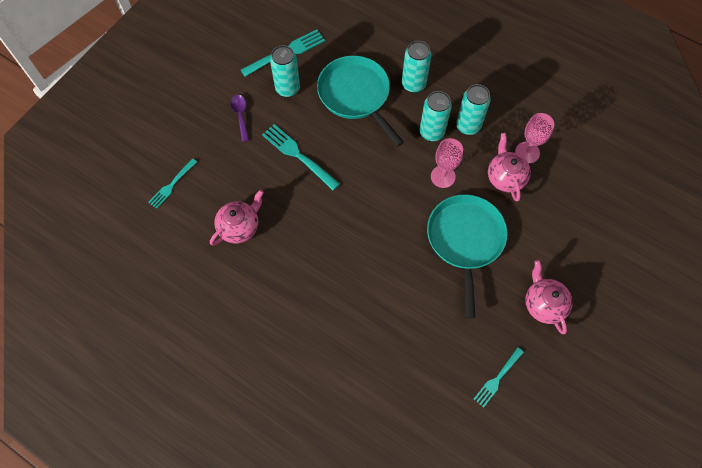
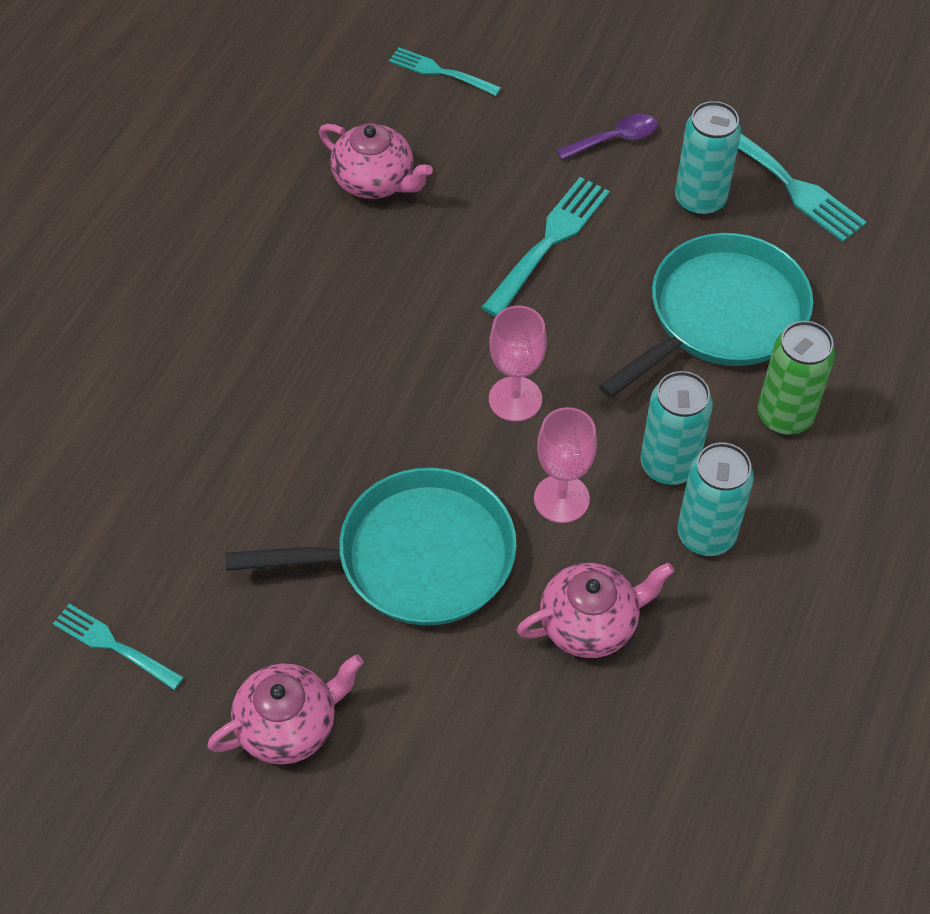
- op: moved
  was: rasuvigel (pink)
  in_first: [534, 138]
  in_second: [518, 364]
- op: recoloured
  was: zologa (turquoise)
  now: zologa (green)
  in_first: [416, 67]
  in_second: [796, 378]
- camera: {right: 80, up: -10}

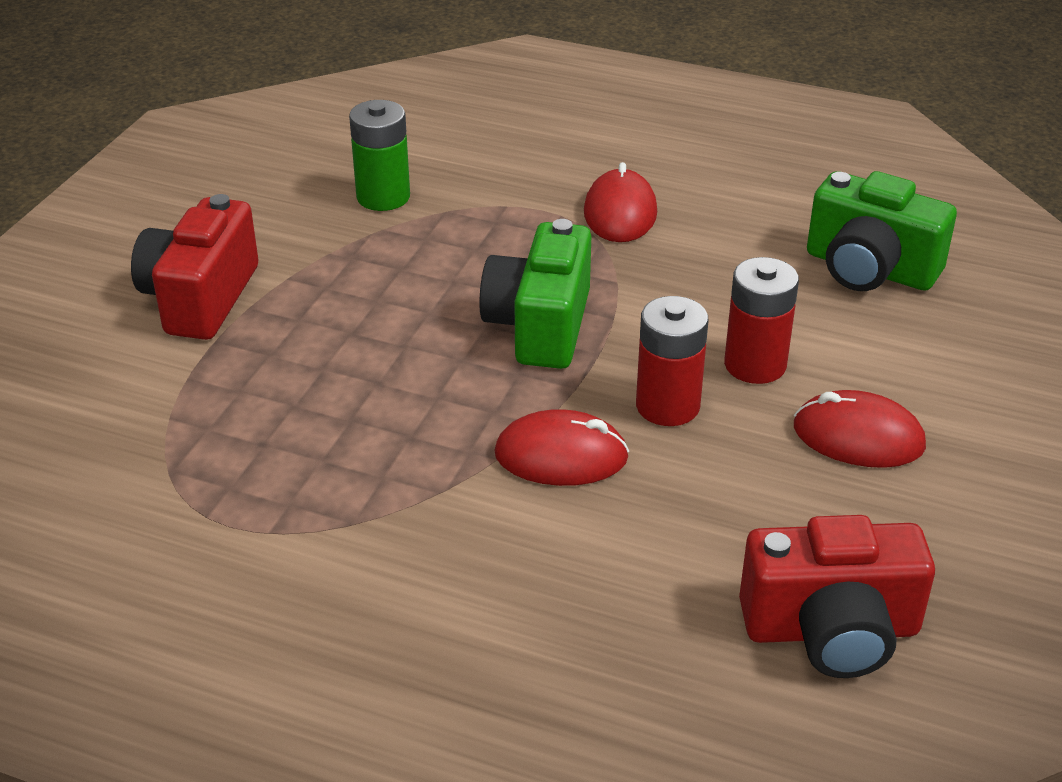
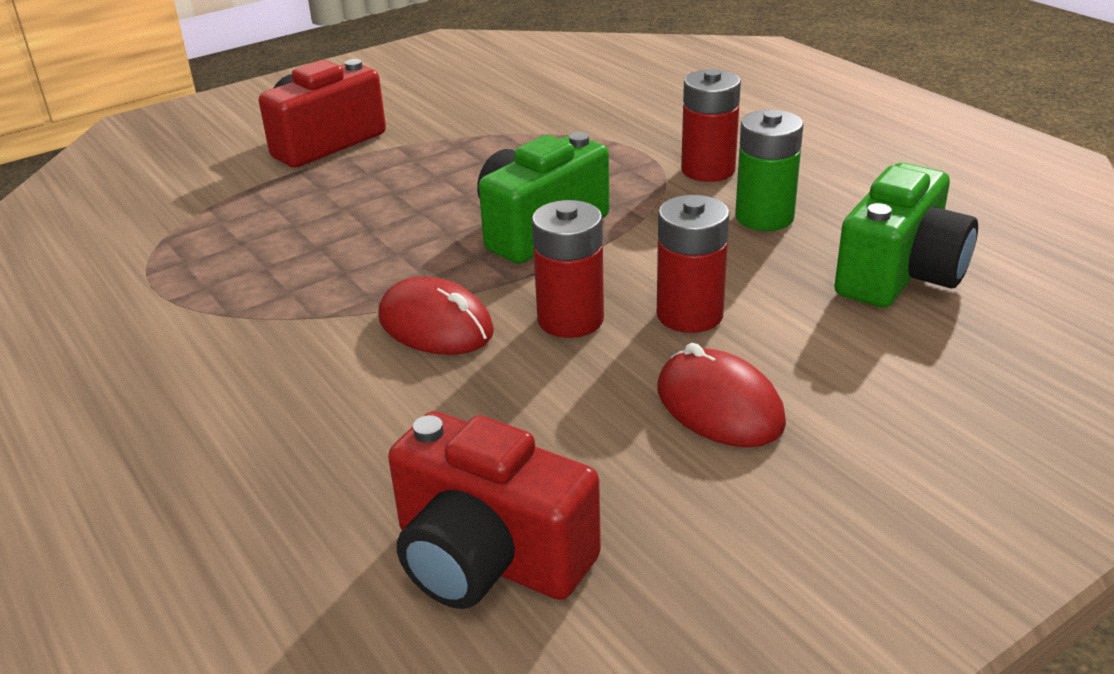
- op: moved
  was: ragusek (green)
  in_first: [379, 155]
  in_second: [769, 170]
- op: replaced
  was: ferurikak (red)
  now: ragusek (red)
  in_first: [620, 202]
  in_second: [711, 125]
- op: turned
  was: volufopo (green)
  in_first: [882, 231]
  in_second: [906, 235]
  clockwise: -120
- camera: {right: 35, up: -5}

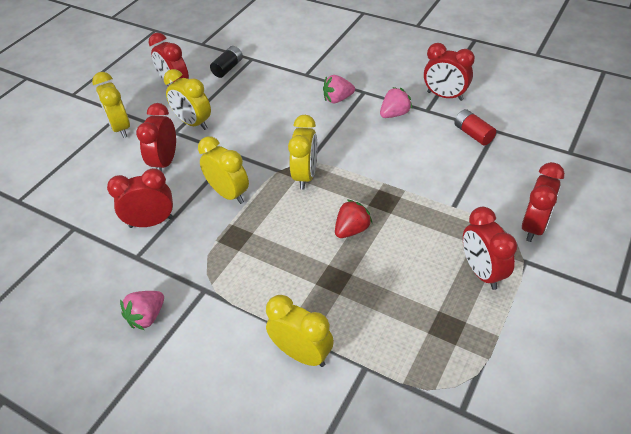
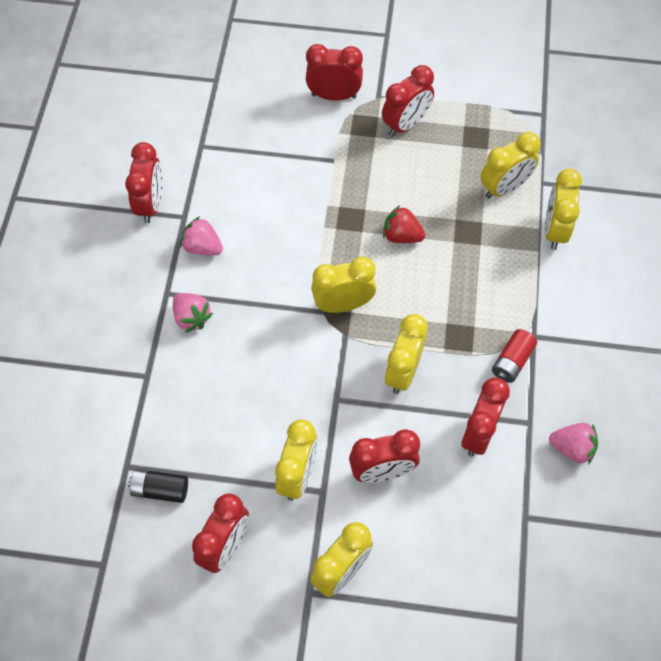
- op: added
  now: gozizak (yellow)
  in_second: [510, 165]
- op: moved
  was: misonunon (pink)
  in_first: [142, 310]
  in_second: [573, 444]
- op: moved
  was: ragusek (red)
  in_first: [475, 127]
  in_second: [514, 356]
- op: turned
  was: gozizak (red)
  in_first: [140, 198]
  in_second: [485, 417]
  clockwise: 60
- camera: {right: -115, up: 15}

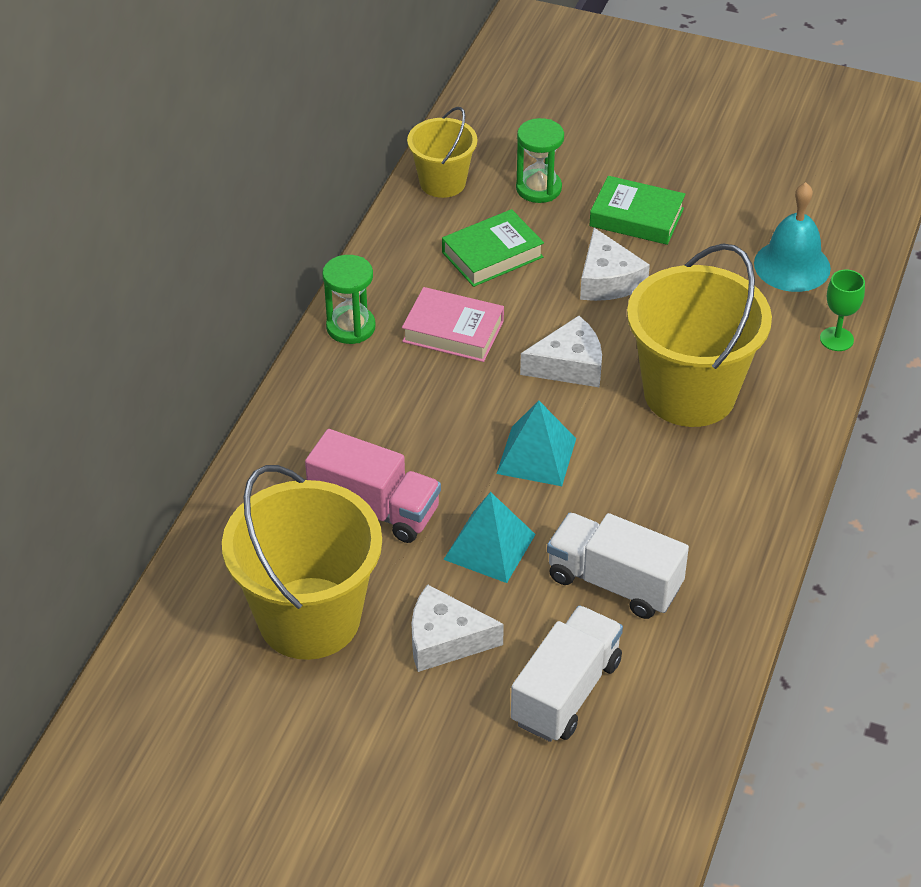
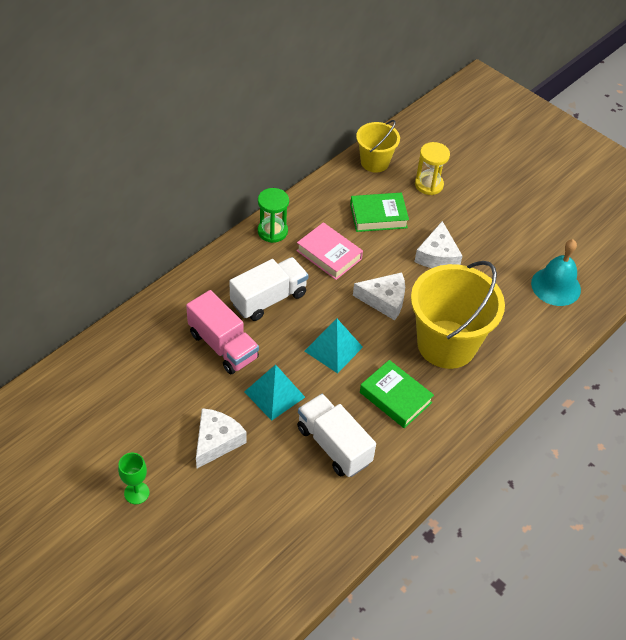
- op: removed
  was: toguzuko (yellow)
  in_first: [302, 562]
- op: moved
  was: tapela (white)
  in_first: [567, 673]
  in_second: [268, 289]
- op: moved
  was: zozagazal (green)
  in_first: [637, 210]
  in_second: [397, 394]
- op: moved
  was: rasuvigel (green)
  in_first: [842, 310]
  in_second: [134, 478]
- op: recoloured
  was: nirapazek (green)
  now: nirapazek (yellow)
  in_first: [540, 160]
  in_second: [432, 168]
- op: turned
  was: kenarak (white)
  in_first: [458, 628]
  in_second: [221, 438]
  clockwise: 90
- camera: {right: 20, up: 5}

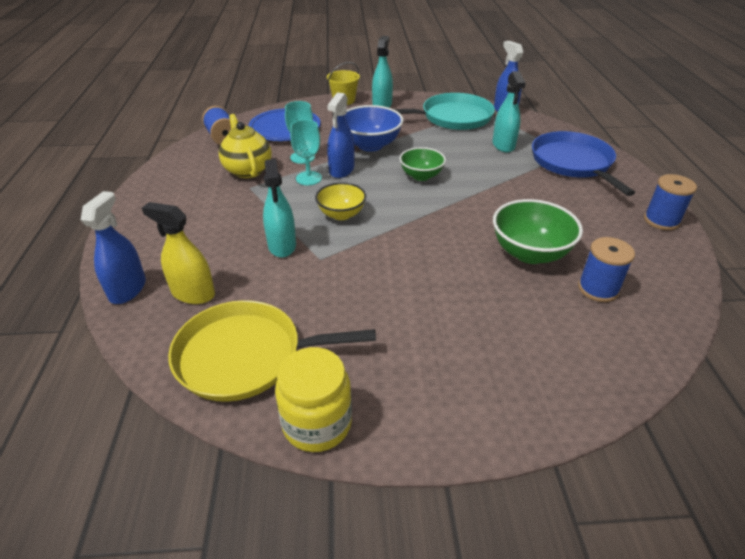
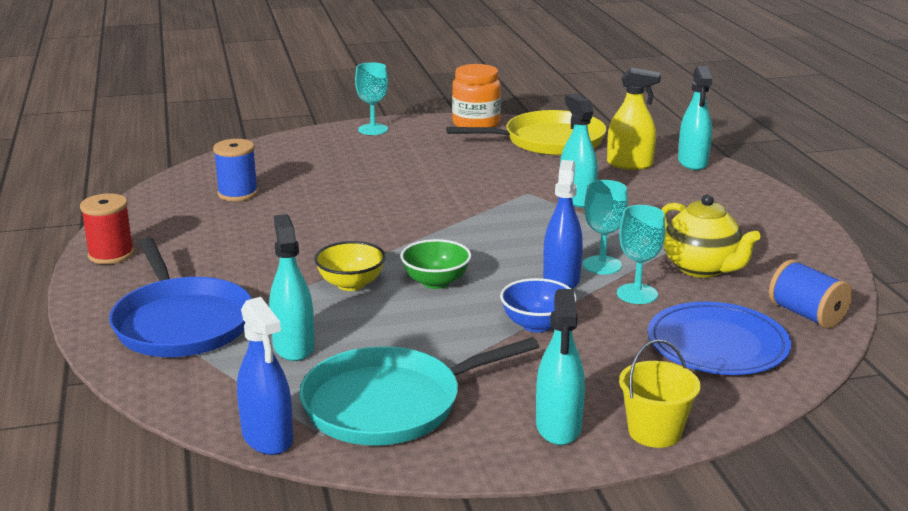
- op: removed
  was: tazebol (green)
  in_first: [538, 231]
- op: added
  now: rasuvigel (turquoise)
  in_second: [371, 98]
- op: moved
  was: tazebol (yellow)
  in_first: [340, 201]
  in_second: [350, 266]
- op: recoloured
  was: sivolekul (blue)
  now: sivolekul (turquoise)
  in_first: [113, 247]
  in_second: [695, 118]
- op: recoloured
  was: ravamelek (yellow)
  now: ravamelek (orange)
  in_first: [313, 399]
  in_second: [476, 96]
- op: recoloured
  was: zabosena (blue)
  now: zabosena (red)
  in_first: [670, 202]
  in_second: [107, 229]
- op: resized
  was: tazebol (blue)
  in_first: [374, 128]
  in_second: [538, 305]
  ratio: 0.65
- camera: {right: 170, up: -15}

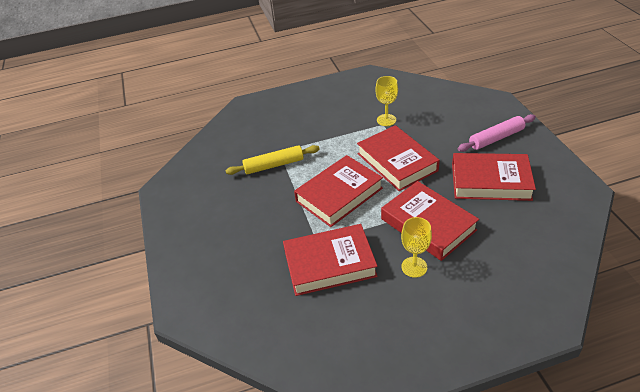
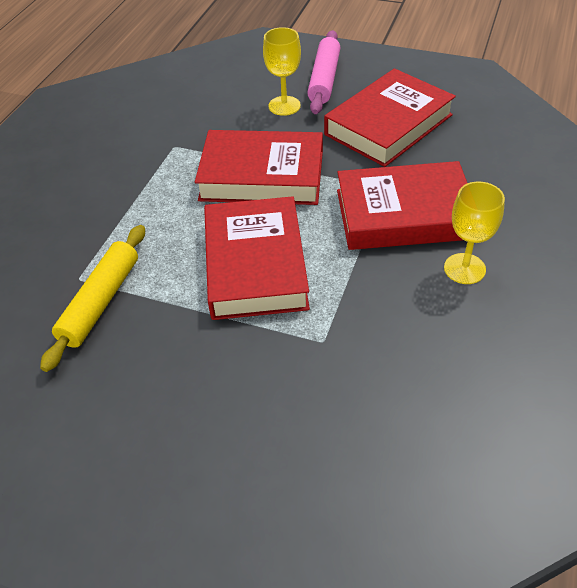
- op: removed
  was: zozagazal (red)
  in_first: [330, 260]
- op: moved
  was: rasuvigel (yellow)
  in_first: [387, 101]
  in_second: [282, 71]
- camera: {right: -55, up: 5}

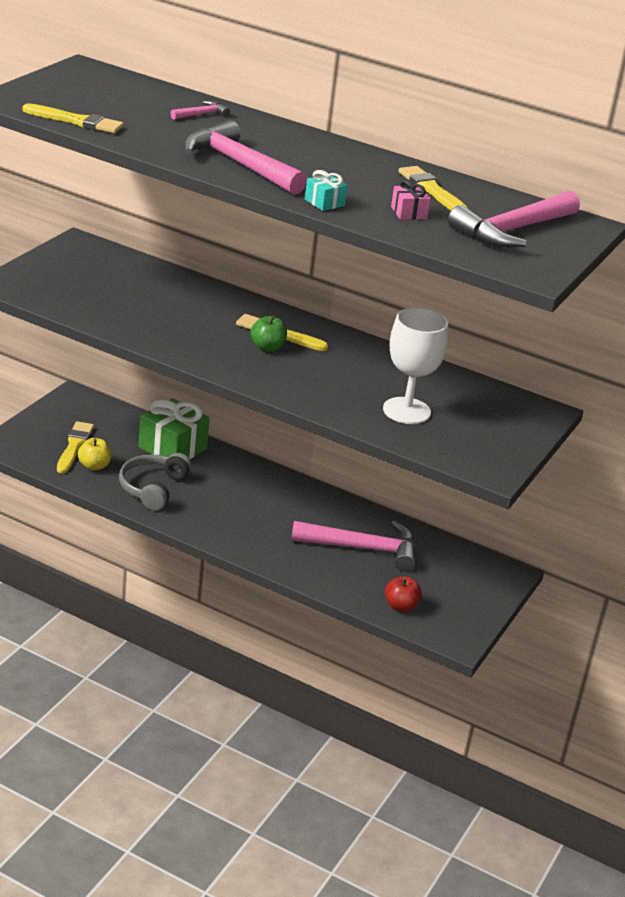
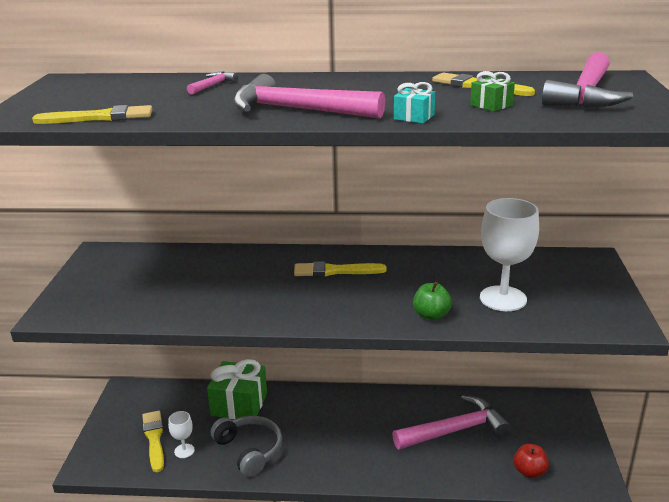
- op: moved
  was: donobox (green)
  in_first: [269, 333]
  in_second: [432, 301]
- op: replaced
  was: donobox (yellow)
  now: rasuvigel (white)
  in_first: [94, 454]
  in_second: [181, 434]
- op: recoloured
  was: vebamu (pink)
  now: vebamu (green)
  in_first: [410, 199]
  in_second: [492, 91]
- op: turned
  was: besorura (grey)
  in_first: [155, 481]
  in_second: [246, 446]
  clockwise: 150
- camera: {right: -20, up: -5}

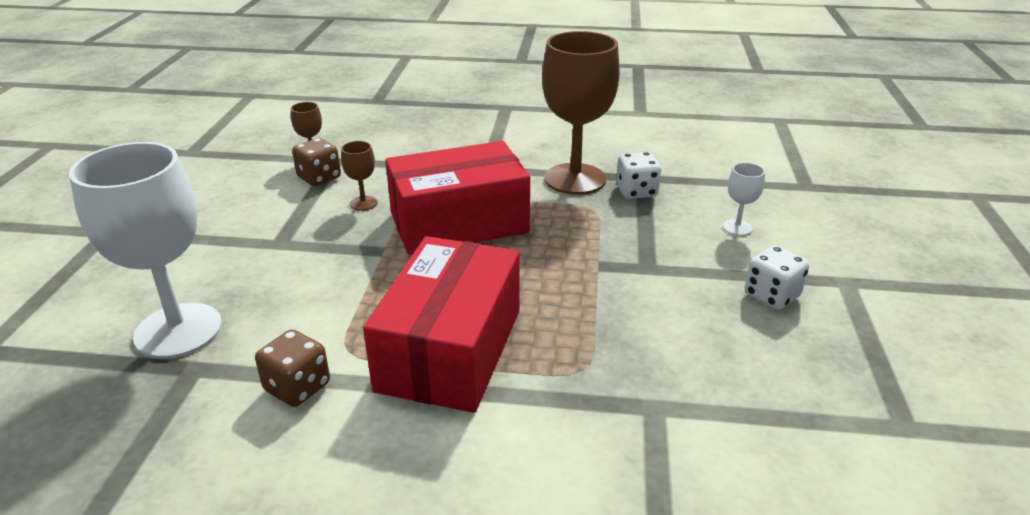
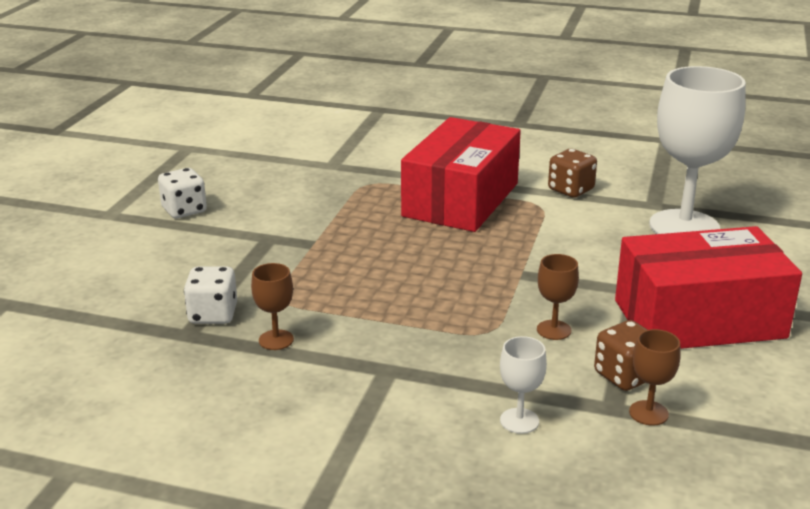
- op: moved
  was: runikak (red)
  in_first: [457, 198]
  in_second: [708, 287]
- op: moved
  was: rasuvigel (white)
  in_first: [744, 199]
  in_second: [523, 385]
- op: resized
  was: rasuvigel (brown)
  in_first: [581, 113]
  in_second: [272, 306]
  ratio: 0.42
- camera: {right: -170, up: -5}

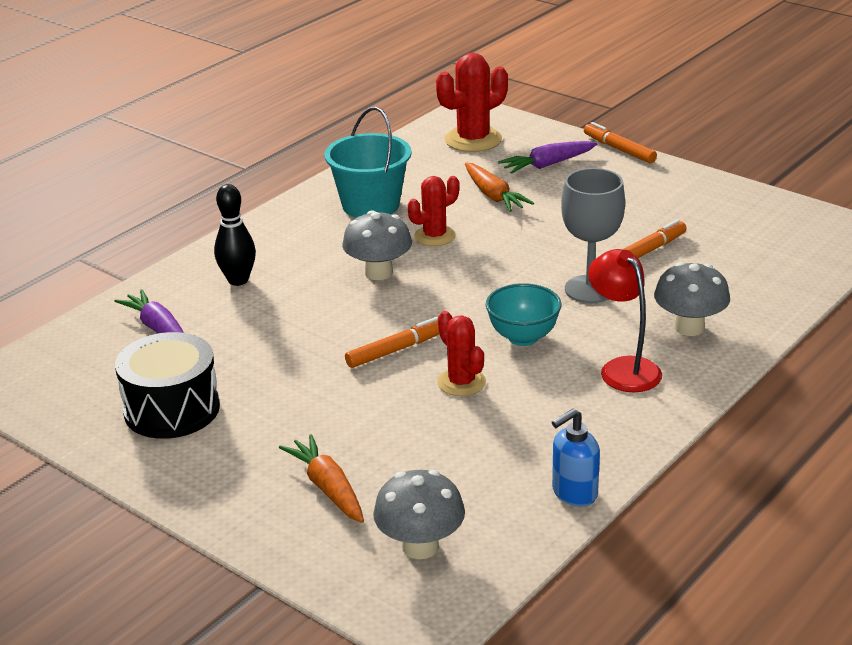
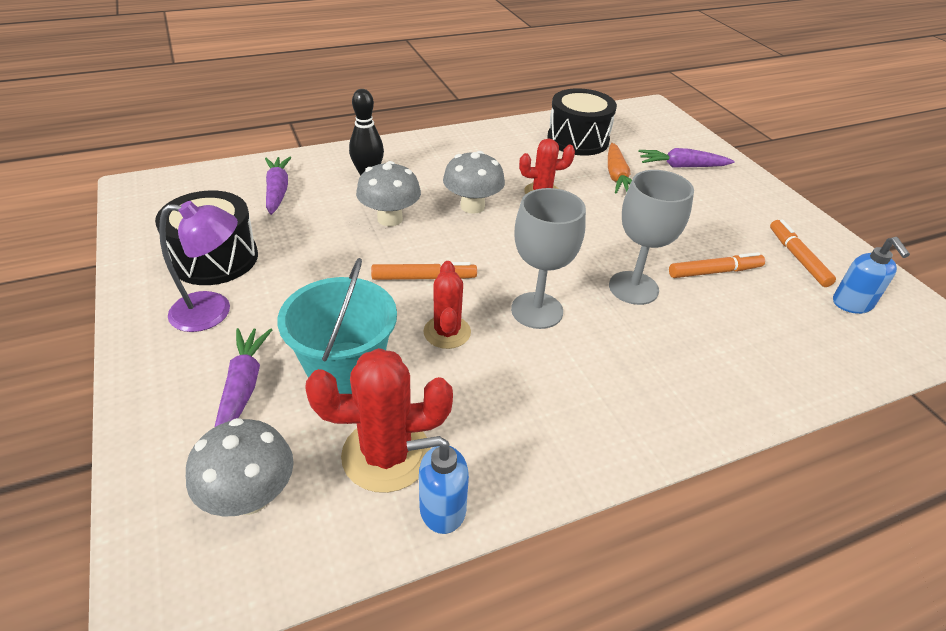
- op: removed
  was: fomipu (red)
  in_first: [625, 320]
- op: added
  now: fomipu (purple)
  in_second: [198, 266]
- op: added
  now: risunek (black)
  in_second: [582, 122]
- op: added
  now: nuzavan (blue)
  in_second: [871, 275]
- op: moved
  was: toguzuko (turquoise)
  in_first: [368, 162]
  in_second: [337, 326]
- op: moved
  was: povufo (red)
  in_first: [472, 102]
  in_second: [379, 420]
- op: moved
  was: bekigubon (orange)
  in_first: [620, 142]
  in_second: [803, 253]
- op: moved
  was: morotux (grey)
  in_first: [692, 299]
  in_second: [388, 193]
- op: replaced
  was: tazebol (turquoise)
  now: rasuvigel (grey)
  in_first: [523, 314]
  in_second: [548, 258]
- op: recoloured
  was: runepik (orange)
  now: runepik (purple)
  in_first: [321, 478]
  in_second: [243, 377]
- camera: {right: 25, up: 10}

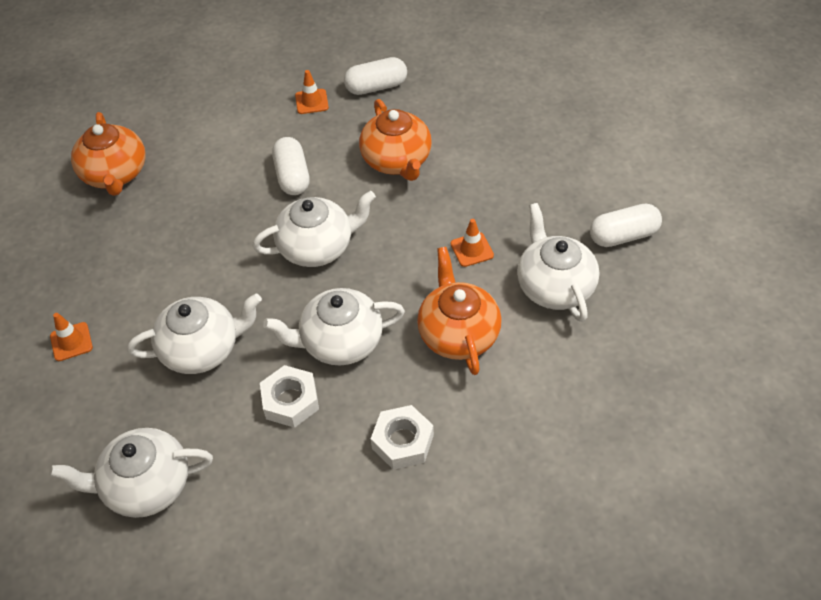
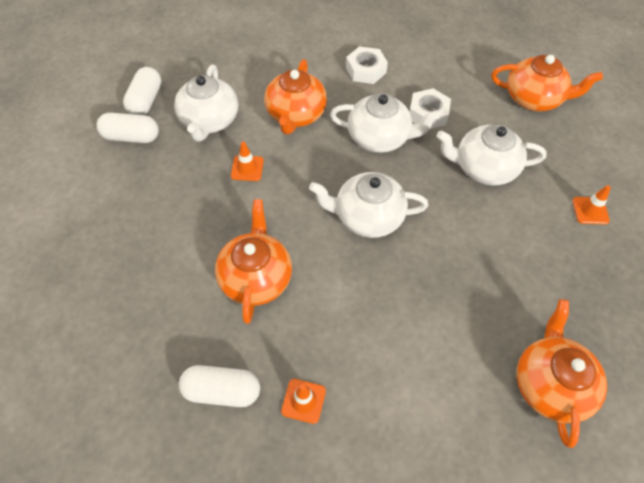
- op: moved
  was: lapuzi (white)
  in_first: [291, 166]
  in_second: [142, 91]
- op: recoloured
  was: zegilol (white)
  now: zegilol (orange)
  in_first: [131, 473]
  in_second: [547, 83]
- camera: {right: -160, up: 5}

